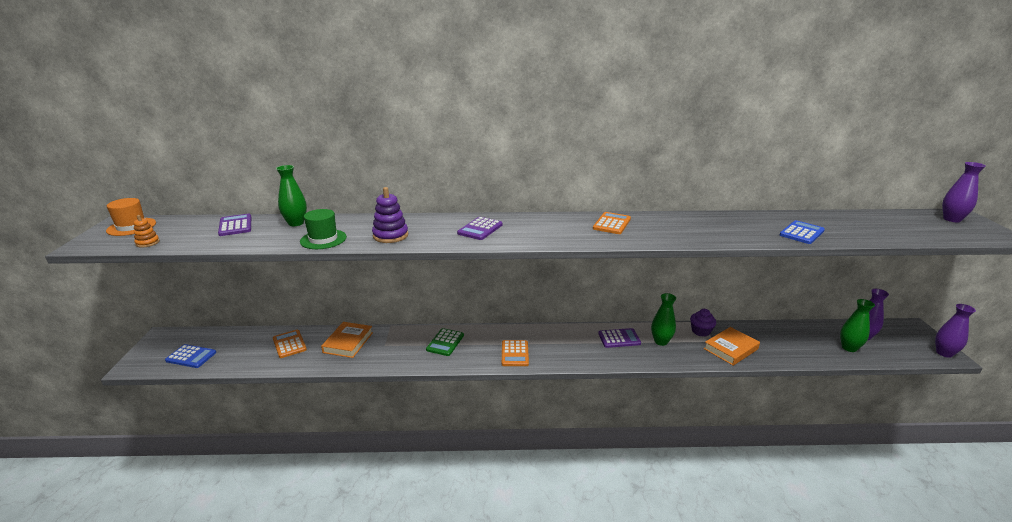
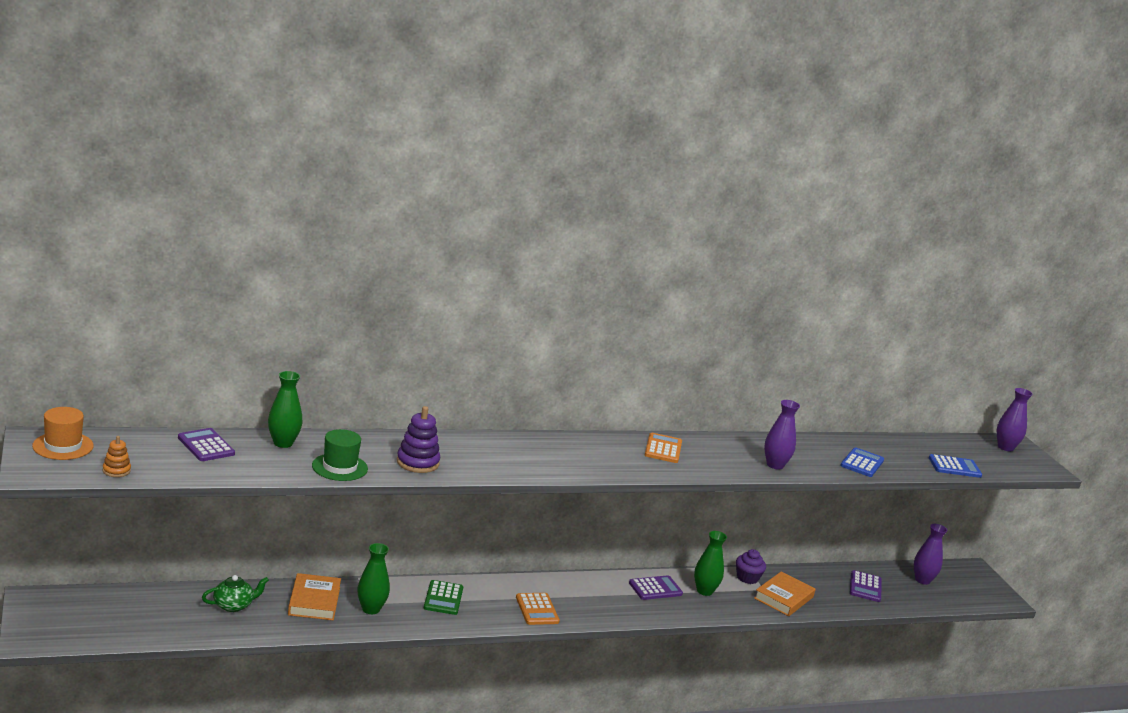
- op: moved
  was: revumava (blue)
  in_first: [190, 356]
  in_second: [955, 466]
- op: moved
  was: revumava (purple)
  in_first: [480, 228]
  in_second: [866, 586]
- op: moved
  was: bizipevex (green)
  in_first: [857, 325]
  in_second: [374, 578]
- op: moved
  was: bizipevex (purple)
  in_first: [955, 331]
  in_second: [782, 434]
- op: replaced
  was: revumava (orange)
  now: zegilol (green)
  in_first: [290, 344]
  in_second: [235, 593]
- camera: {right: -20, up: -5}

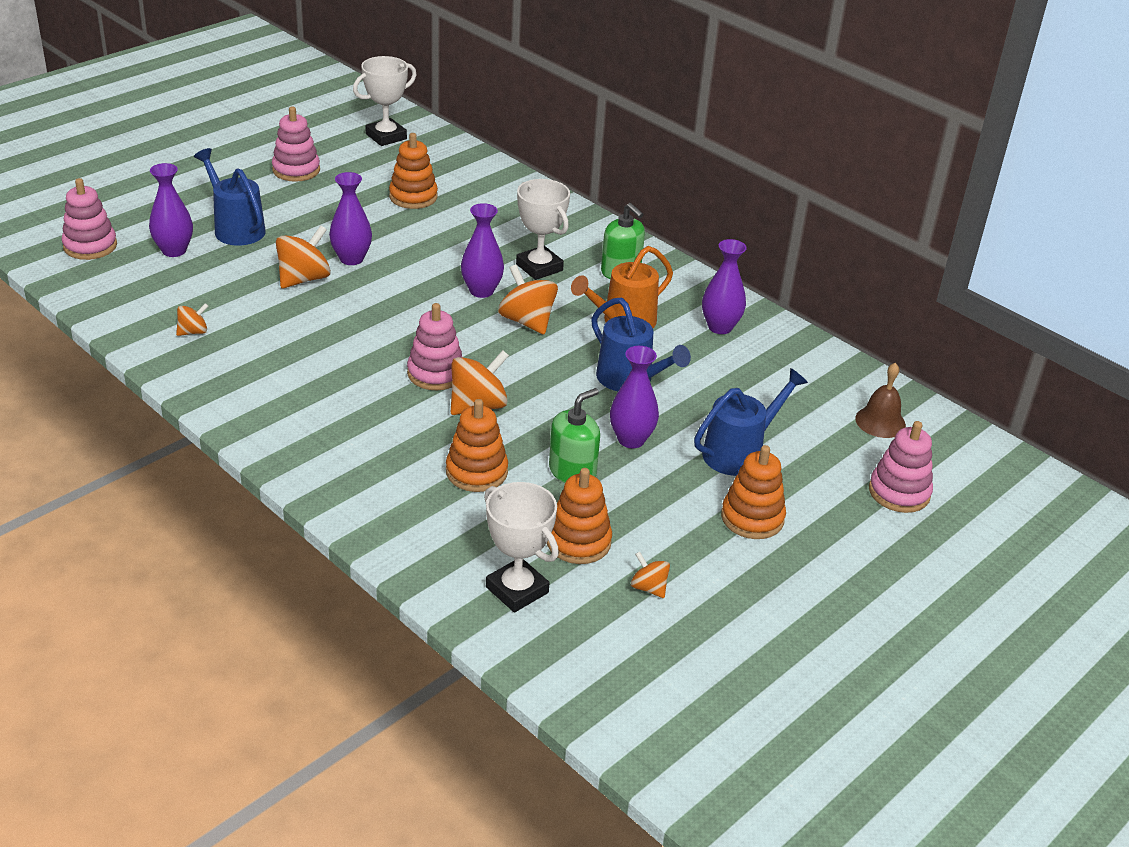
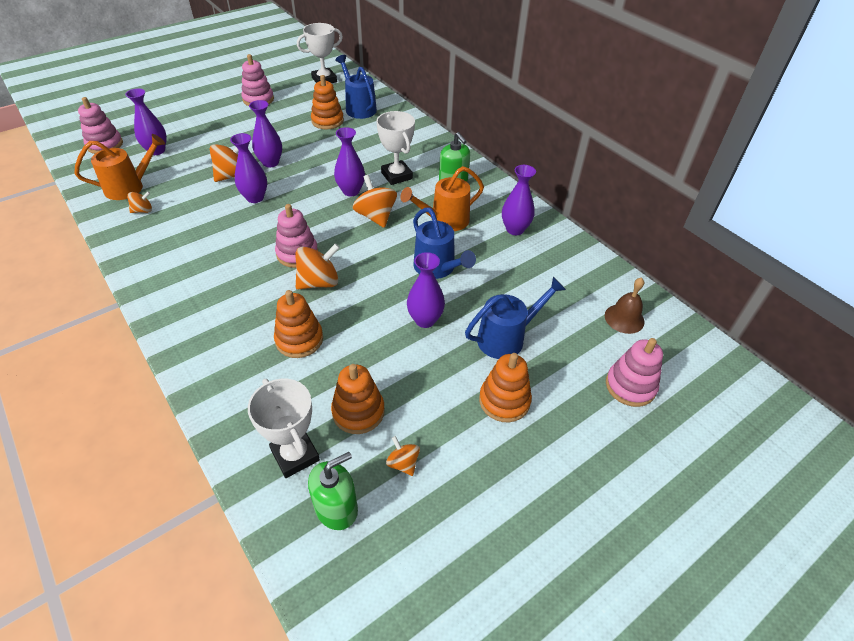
- op: added
  now: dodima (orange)
  in_second: [119, 167]
- op: added
  now: bizipevex (purple)
  in_second: [248, 168]
- op: moved
  was: dodima (blue)
  in_first: [230, 197]
  in_second: [356, 87]
- op: moved
  was: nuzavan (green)
  in_first: [574, 435]
  in_second: [333, 491]
- camera: {right: 10, up: 10}

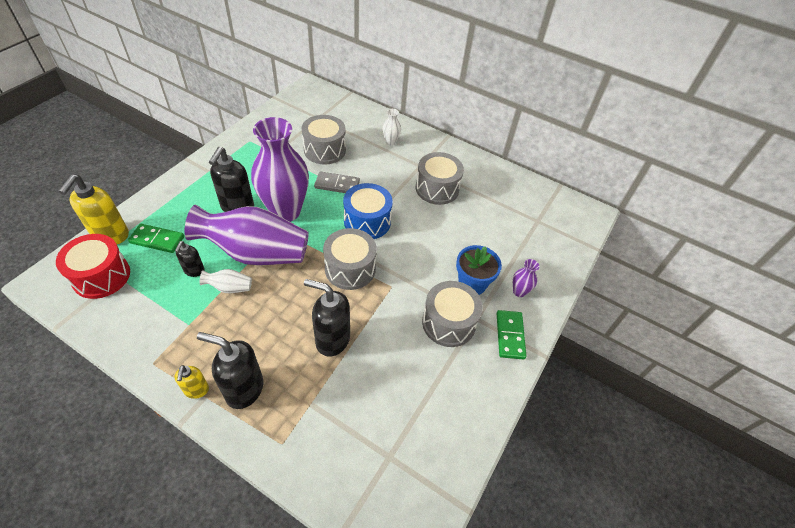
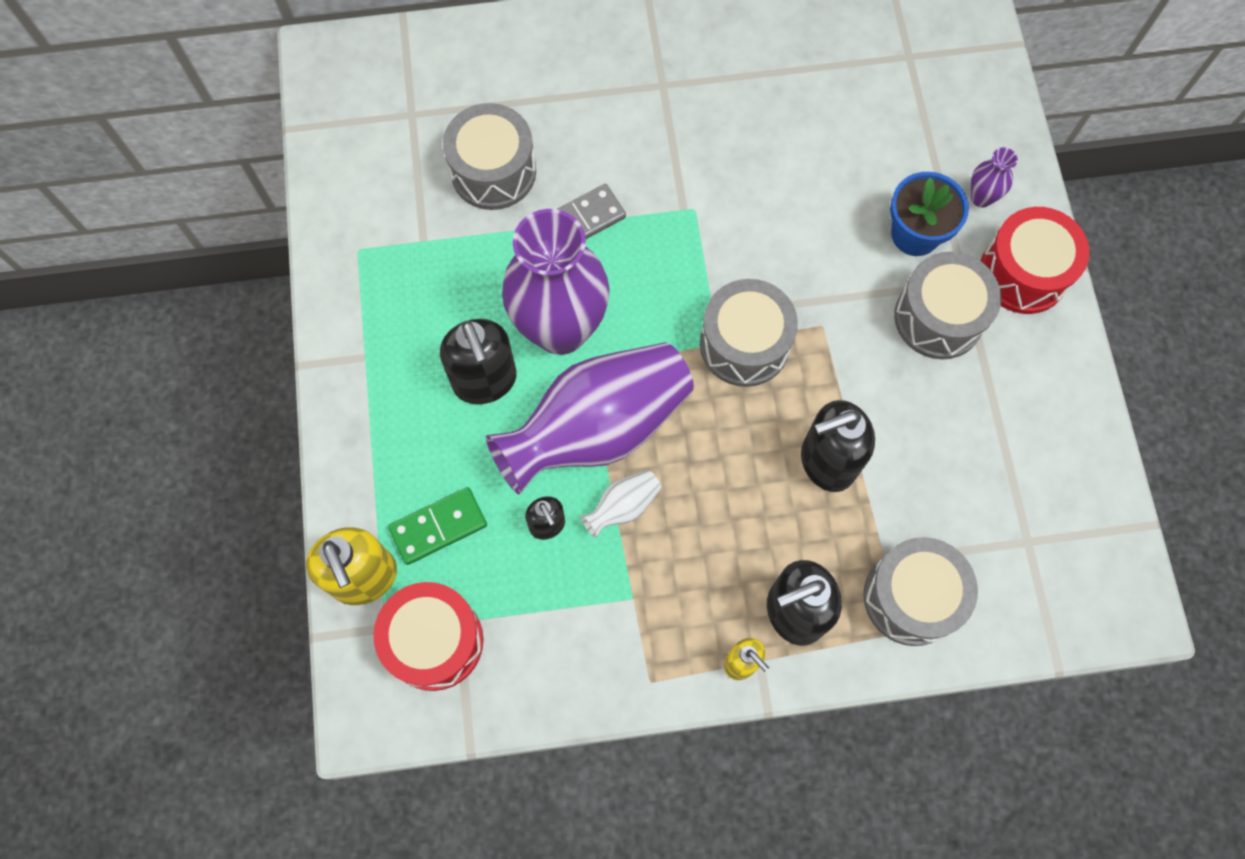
- op: removed
  was: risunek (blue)
  in_first: [368, 211]
- op: removed
  was: bizipevex (white)
  in_first: [391, 127]
- op: moved
  was: risunek (grey)
  in_first: [440, 178]
  in_second: [921, 591]
- op: replaced
  was: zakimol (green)
  now: risunek (red)
  in_first: [512, 335]
  in_second: [1035, 260]
- camera: {right: -35, up: 20}

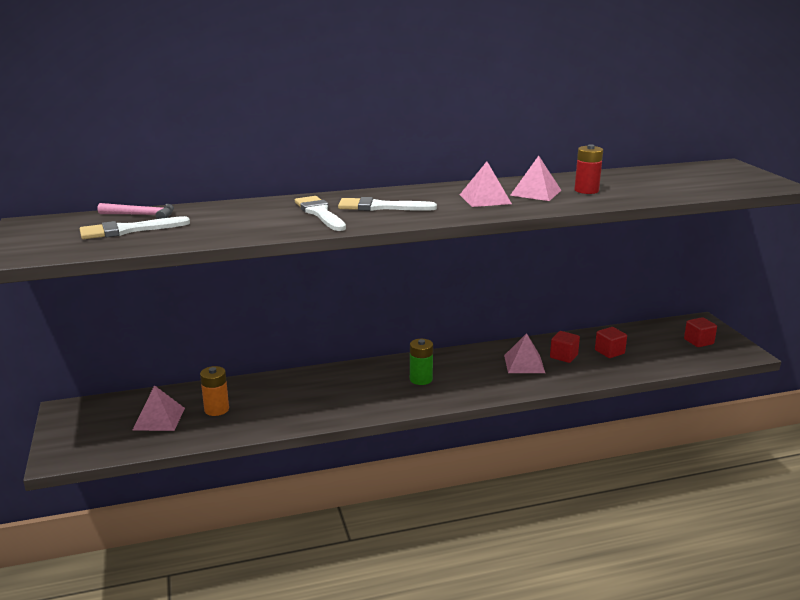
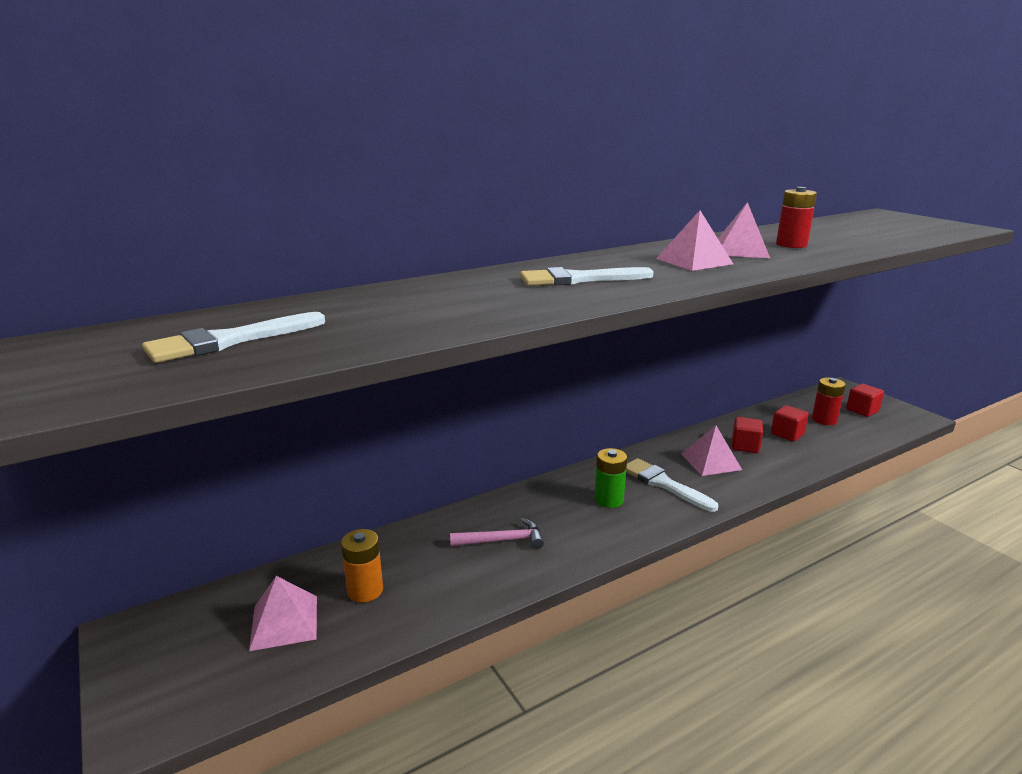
- op: added
  now: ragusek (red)
  in_second: [829, 401]
- op: moved
  was: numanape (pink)
  in_first: [136, 211]
  in_second: [497, 533]
- op: moved
  was: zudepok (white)
  in_first: [320, 213]
  in_second: [672, 485]
- camera: {right: -15, up: 0}

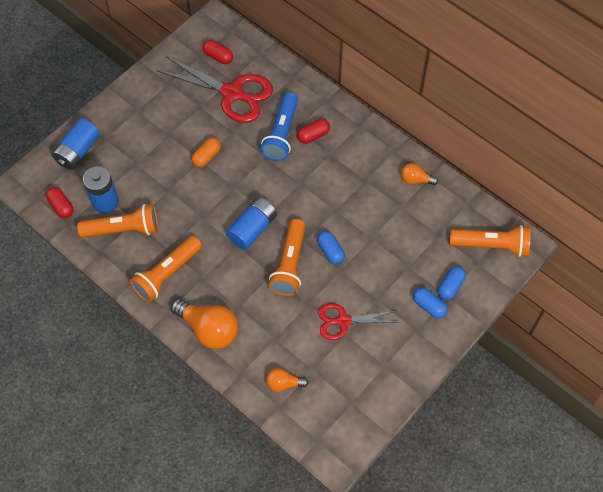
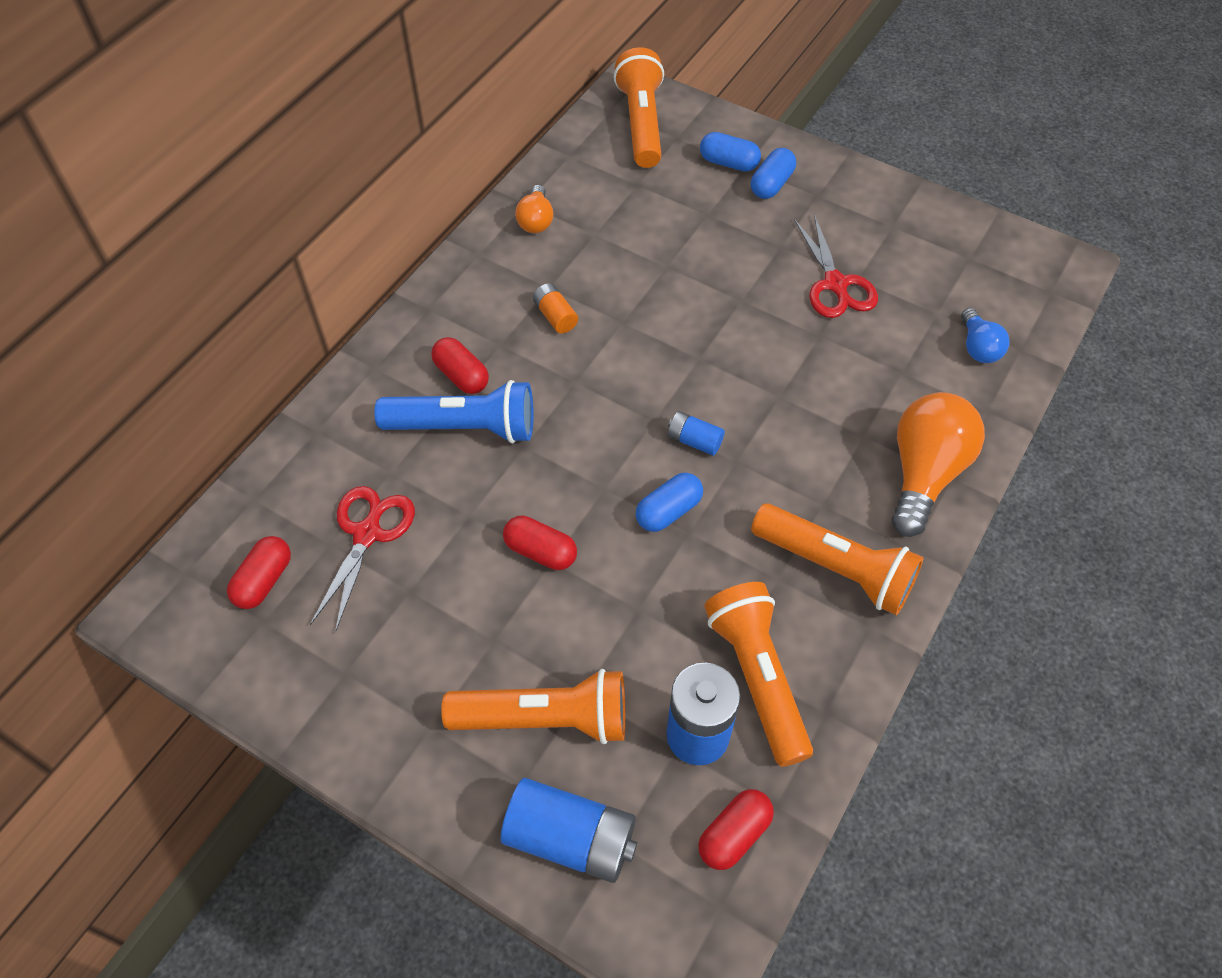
- op: added
  now: ragusek (orange)
  in_second: [555, 308]
- op: moved
  was: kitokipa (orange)
  in_first: [287, 257]
  in_second: [533, 706]
- op: moved
  was: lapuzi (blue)
  in_first: [331, 247]
  in_second: [669, 502]
- op: recoloured
  was: lapuzi (orange)
  now: lapuzi (red)
  in_first: [206, 152]
  in_second: [540, 543]
- op: recoloured
  was: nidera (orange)
  now: nidera (blue)
  in_first: [287, 380]
  in_second: [985, 335]
- op: resized
  was: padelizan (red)
  in_first: [215, 89]
  in_second: [362, 559]
  ratio: 0.6
- op: resized
  was: ragusek (blue)
  in_first: [251, 223]
  in_second: [696, 433]
  ratio: 0.52
- camera: {right: -100, up: -5}

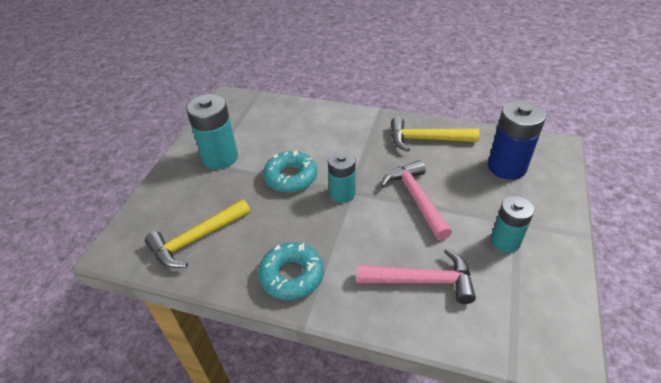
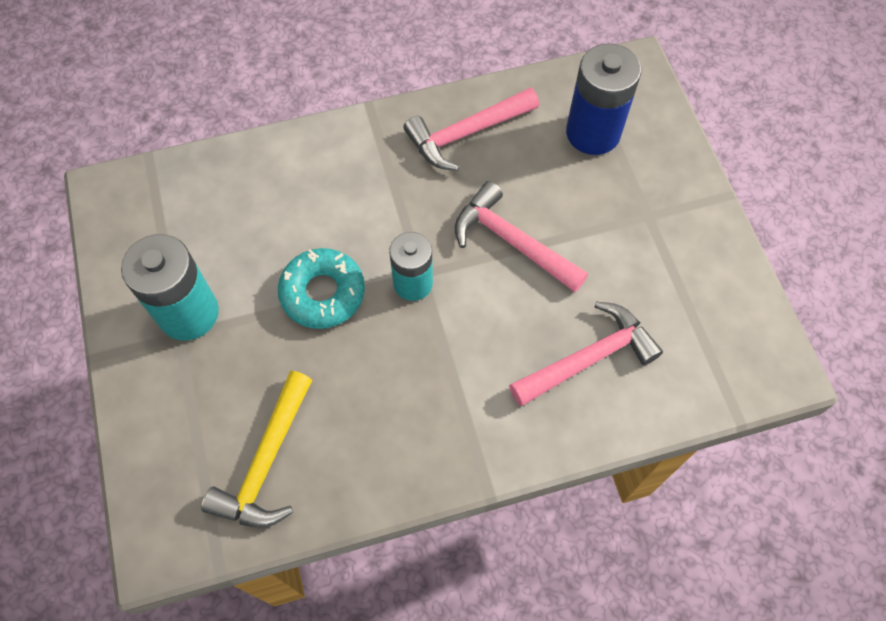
- op: removed
  was: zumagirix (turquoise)
  in_first: [291, 271]
- op: removed
  was: ragusek (turquoise)
  in_first: [512, 224]
- op: recoloured
  was: numanape (yellow)
  now: numanape (pink)
  in_first: [435, 134]
  in_second: [471, 129]
- camera: {right: -35, up: 20}

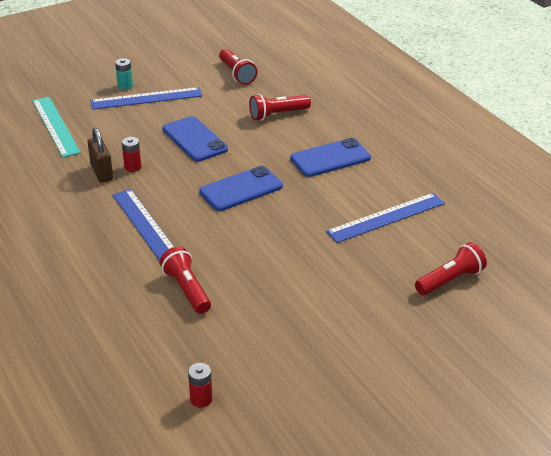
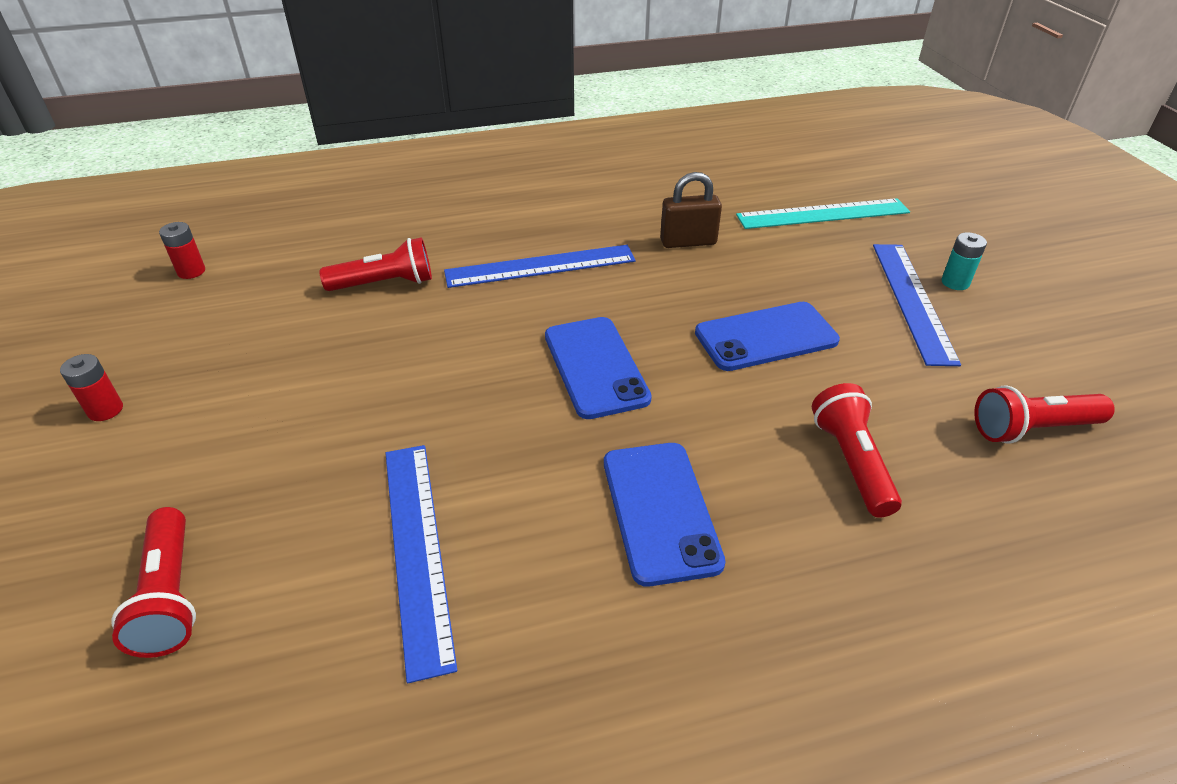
- op: moved
  was: ragusek (red)
  in_first: [131, 154]
  in_second: [91, 387]
- camera: {right: 105, up: 5}

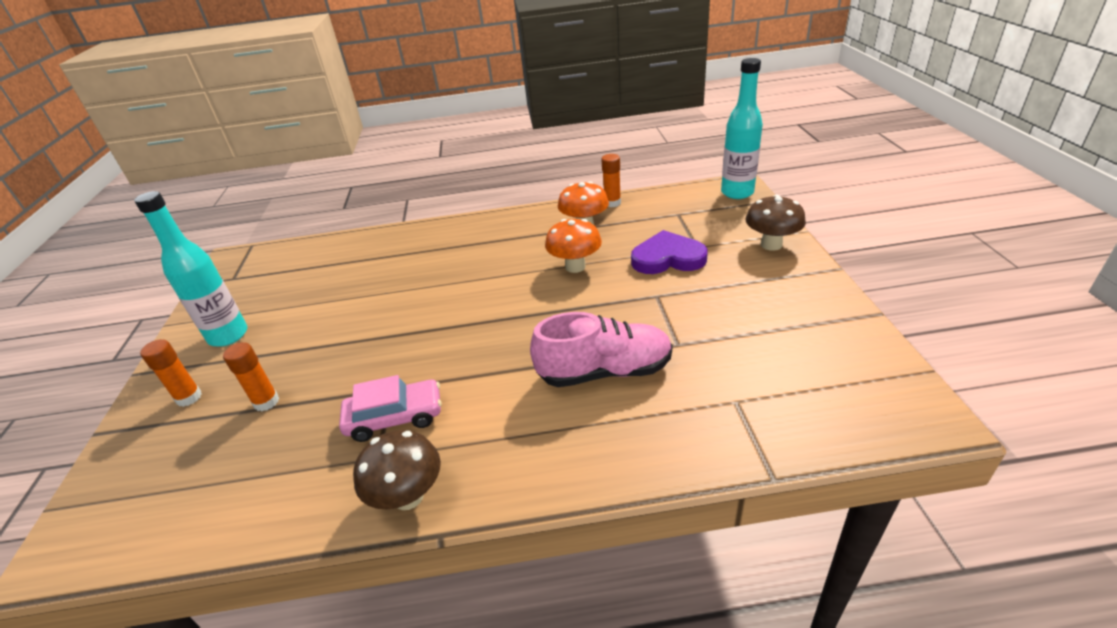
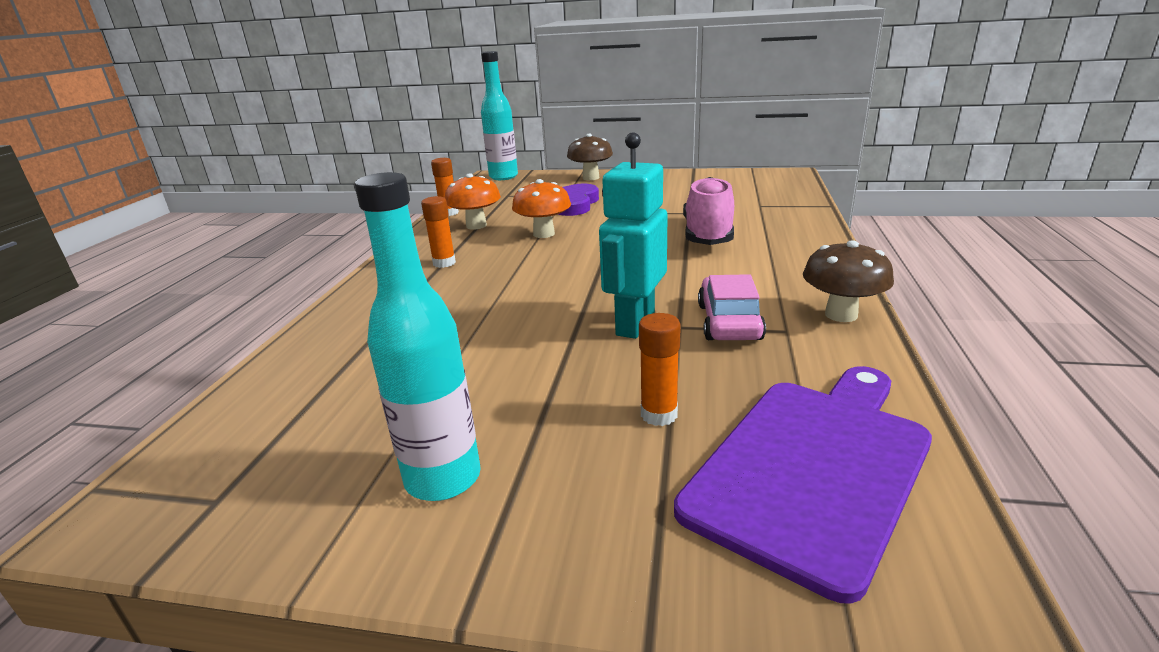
- op: added
  now: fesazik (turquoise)
  in_second: [633, 235]
- op: added
  now: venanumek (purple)
  in_second: [803, 485]
- op: moved
  was: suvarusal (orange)
  in_first: [171, 373]
  in_second: [438, 232]
- camera: {right: -75, up: -10}

